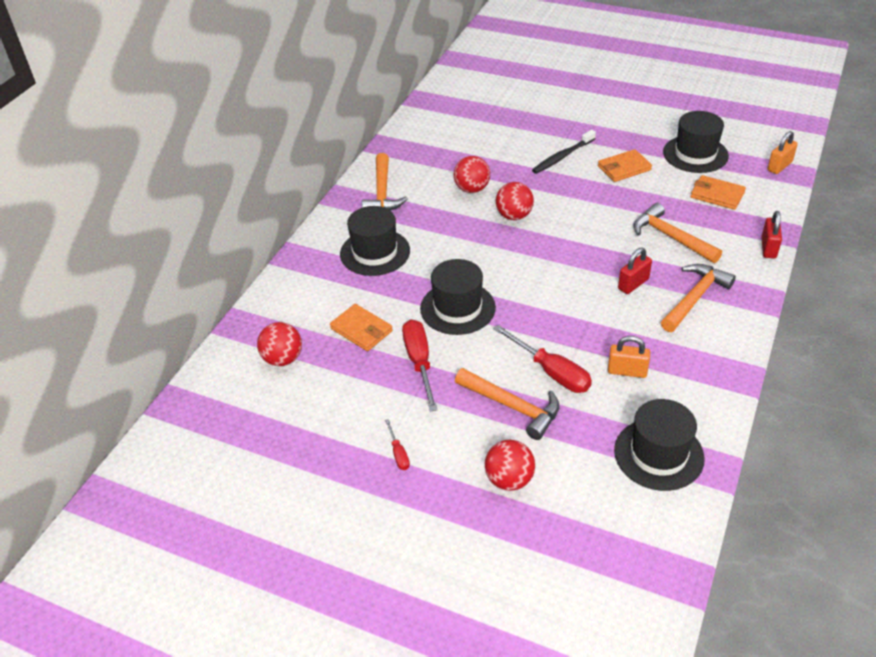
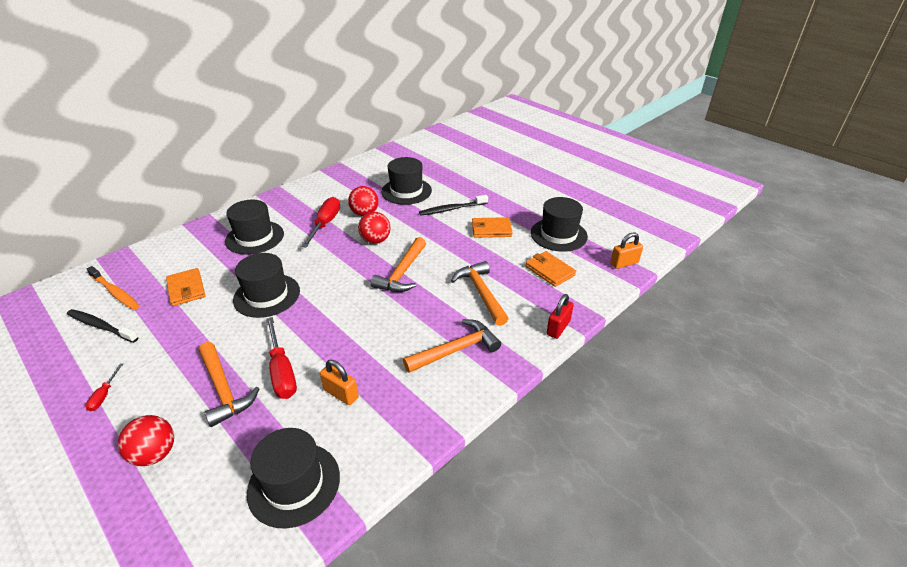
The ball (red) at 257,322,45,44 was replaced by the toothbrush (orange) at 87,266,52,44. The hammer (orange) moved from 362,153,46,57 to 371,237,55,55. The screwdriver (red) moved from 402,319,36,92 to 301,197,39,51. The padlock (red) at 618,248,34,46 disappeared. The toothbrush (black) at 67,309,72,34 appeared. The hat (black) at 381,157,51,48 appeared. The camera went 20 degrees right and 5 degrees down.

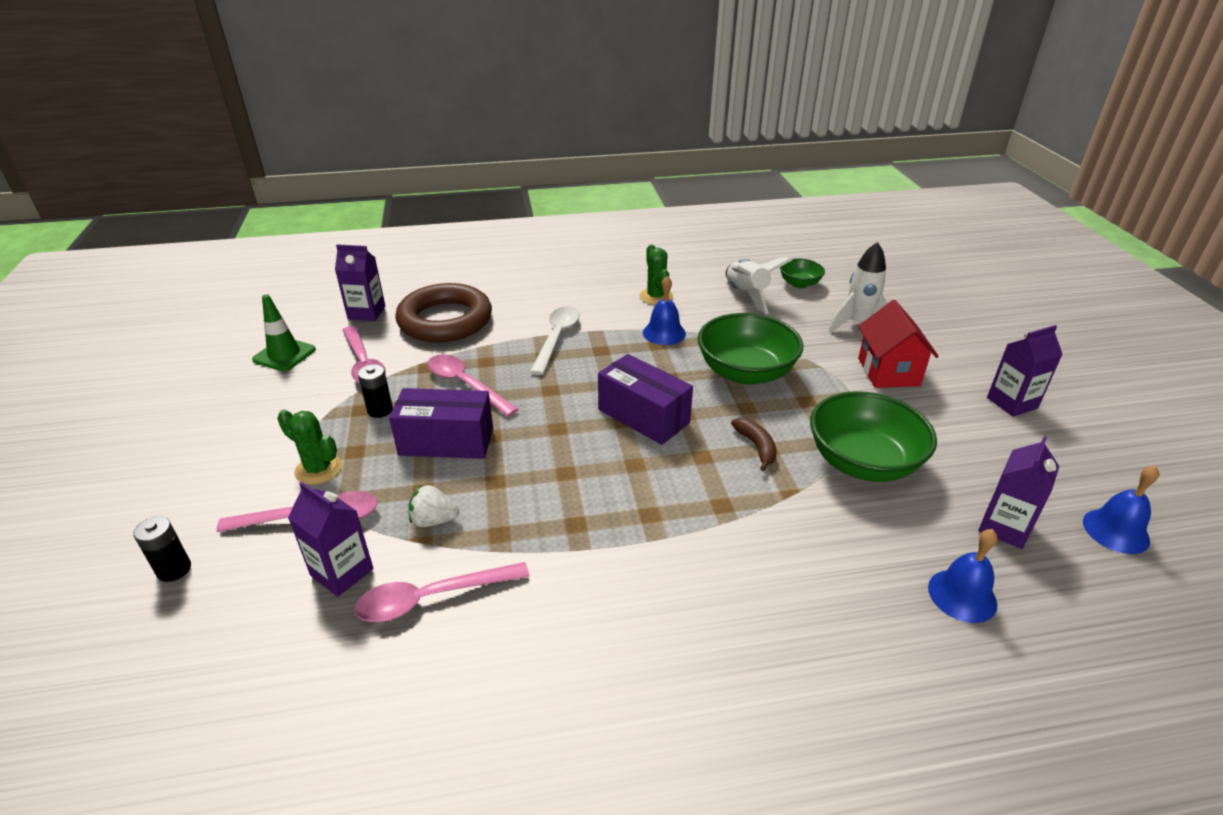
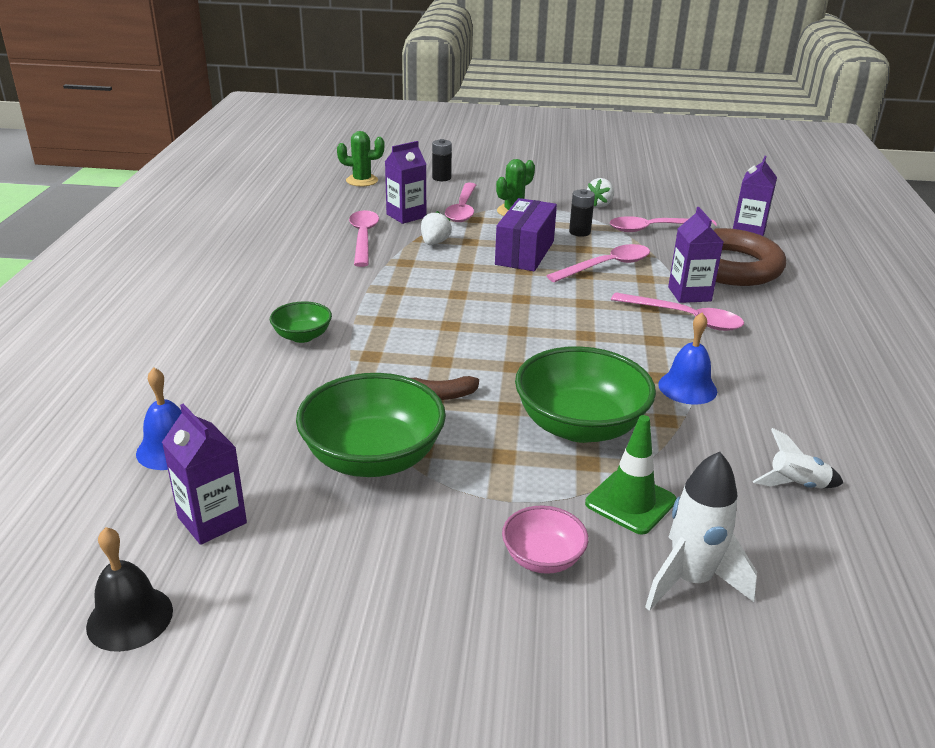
The traffic cone (green) moved from 252,294,64,77 to 585,415,91,120. The spoon (white) at 530,306,50,69 became the spoon (pink) at 611,293,133,38. The box (purple) at 598,354,95,91 disappeared. The cactus (green) moved from 639,244,34,61 to 337,131,48,55. The rocket (white) at 726,257,67,57 changed to 0.60 times the size. The bowl (green) moved from 780,259,45,29 to 270,301,62,42. The house (red) at 858,300,81,88 was replaced by the bowl (pink) at 502,506,87,68. The carton (purple) moved from 987,325,76,92 to 668,207,55,96. The bell (blue) at 1083,465,76,89 became the bell (black) at 86,527,87,125. The strawberry (white) at 587,178,27,29 appeared. The camera went 105 degrees right and 5 degrees down.

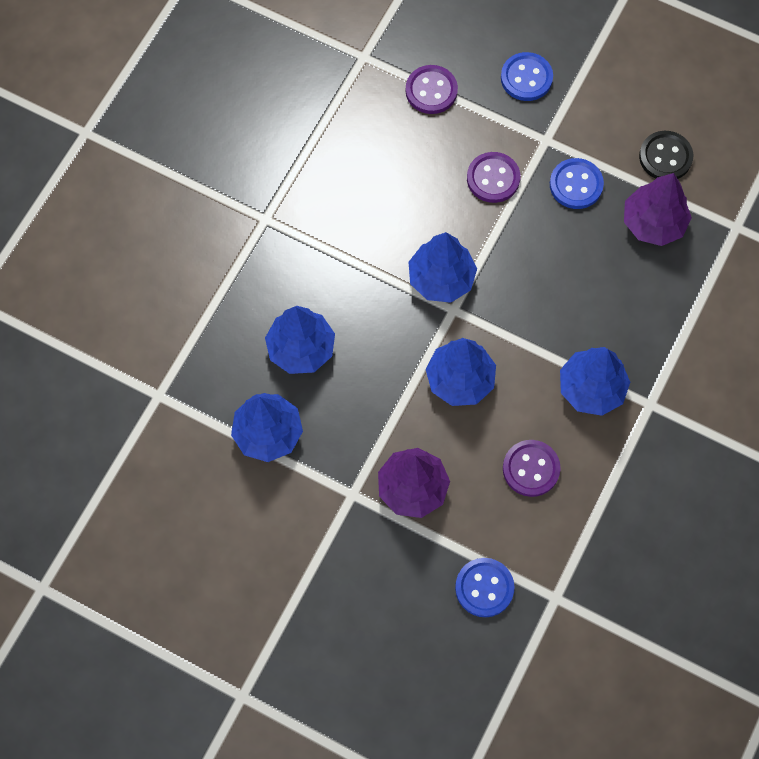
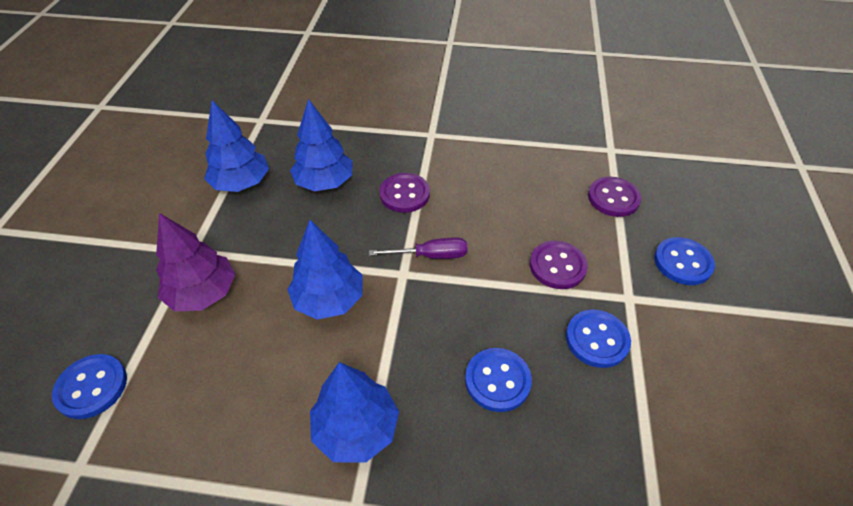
The tree (blue) at 409,232,68,71 was replaced by the screwdriver (purple) at 369,237,99,22. The button (purple) moved from 503,440,58,57 to 379,173,51,40. The tree (purple) at 624,173,68,73 disappeared. The button (black) at 639,131,54,48 disappeared. The button (blue) at 465,348,67,64 appeared. The camera went 70 degrees right and 20 degrees down.

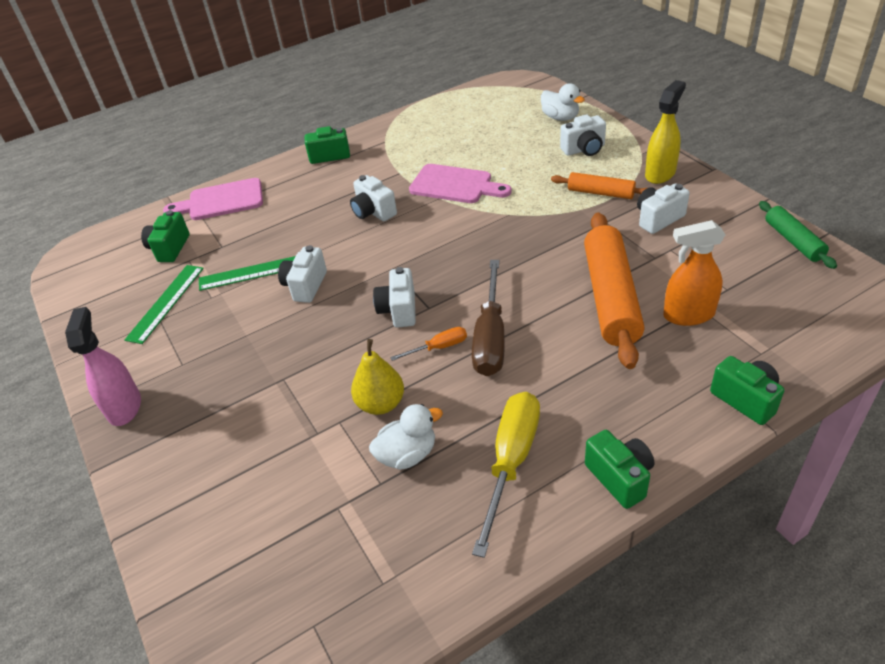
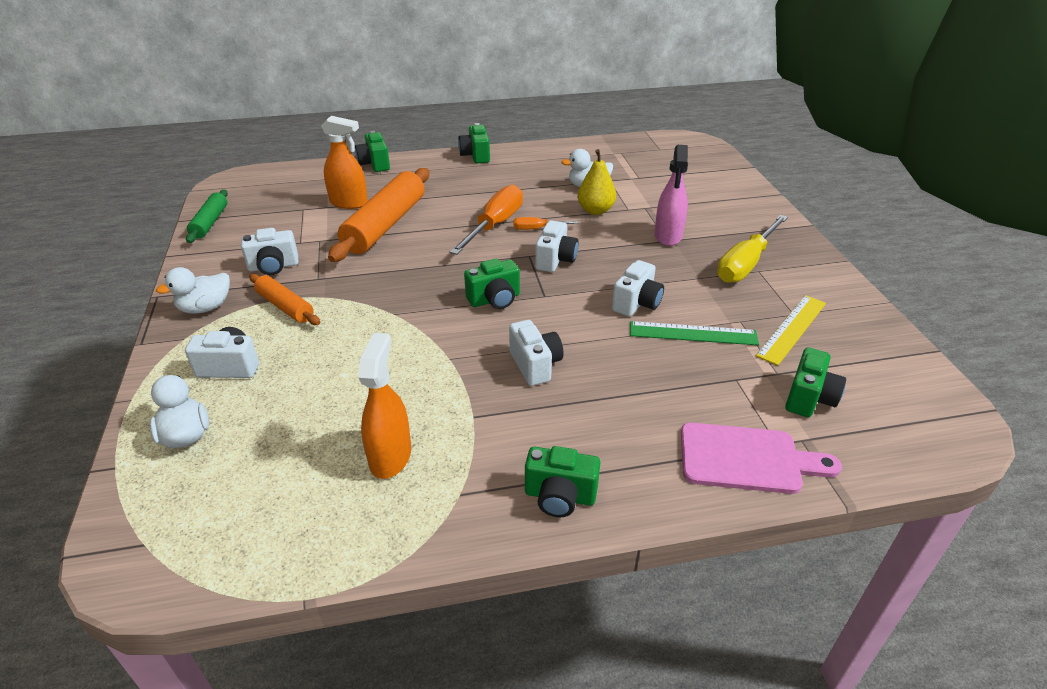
The spray bottle (pink) moved from 65,307,76,119 to 654,145,34,101. The ruler (green) at 124,265,80,79 became the ruler (yellow) at 756,295,70,71. The cutting board (pink) at 409,164,103,39 disappeared. The screwdriver (brown) at 472,260,33,116 became the screwdriver (orange) at 450,185,73,70. The screwdriver (yellow) moved from 472,392,68,166 to 717,215,71,68. The spray bottle (yellow) at 645,80,41,104 was replaced by the duck (white) at 156,267,74,46. The spray bottle (orange) at 358,333,53,146 appeared. The camera (green) at 464,259,56,50 appeared. The camera went 165 degrees left and 5 degrees down.

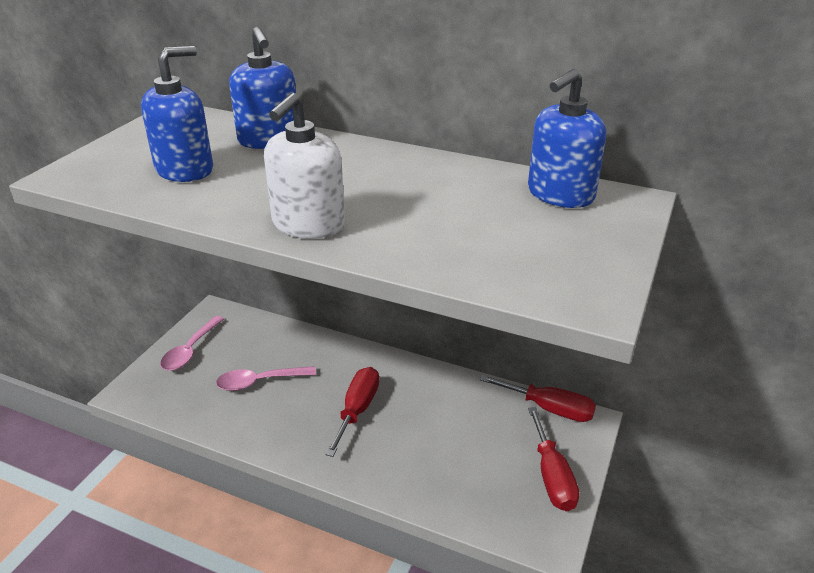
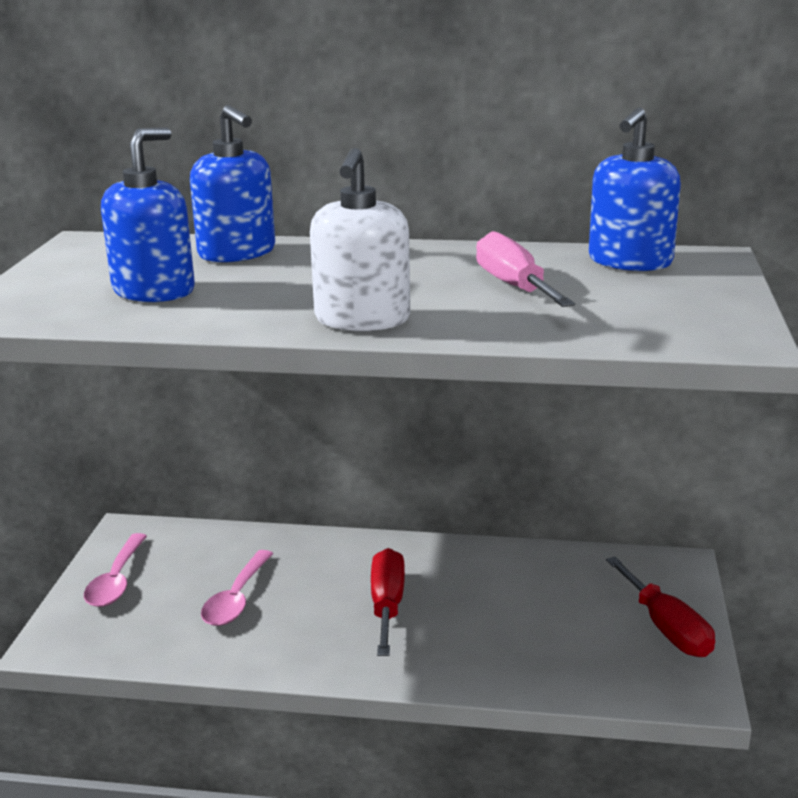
The spoon (pink) at 216,366,100,25 turned 45 degrees counterclockwise. The screwdriver (red) at 480,375,116,47 disappeared. The screwdriver (pink) at 476,231,99,76 appeared. The camera went 15 degrees left and 10 degrees down.

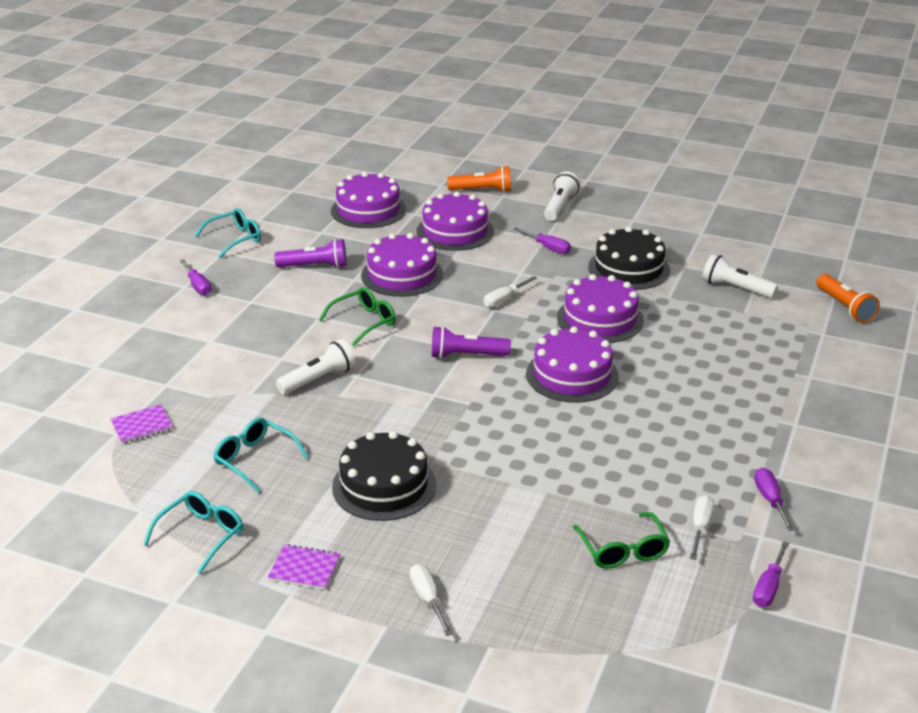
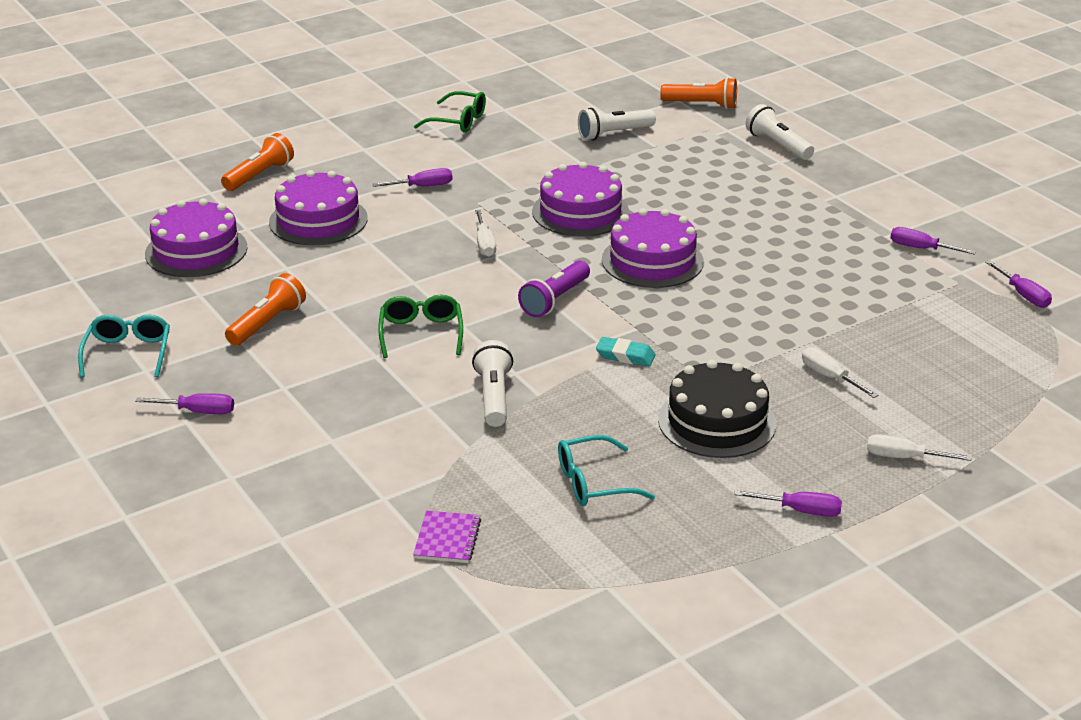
The glasses (turquoise) at 143,491,100,83 disappeared. The notebook (purple) at 268,544,72,46 was replaced by the screwdriver (purple) at 734,490,108,27. The flashlight (purple) at 274,239,73,29 became the flashlight (orange) at 225,273,81,73. The cake (purple) at 361,233,82,64 disappeared. The flashlight (white) moved from 544,171,36,50 to 746,104,68,56. The glasses (green) moved from 573,512,97,57 to 414,91,72,41. The cake (black) at 588,226,82,64 disappeared. The screwdriver (white) moved from 690,495,24,65 to 802,347,76,51. The eraser (turquoise) at 596,337,59,29 appeared. The camera went 55 degrees left and 0 degrees up.

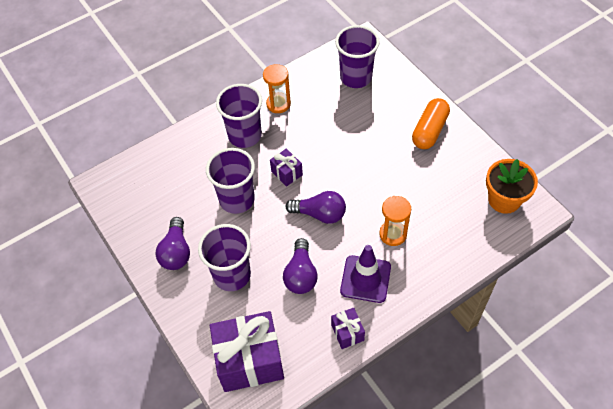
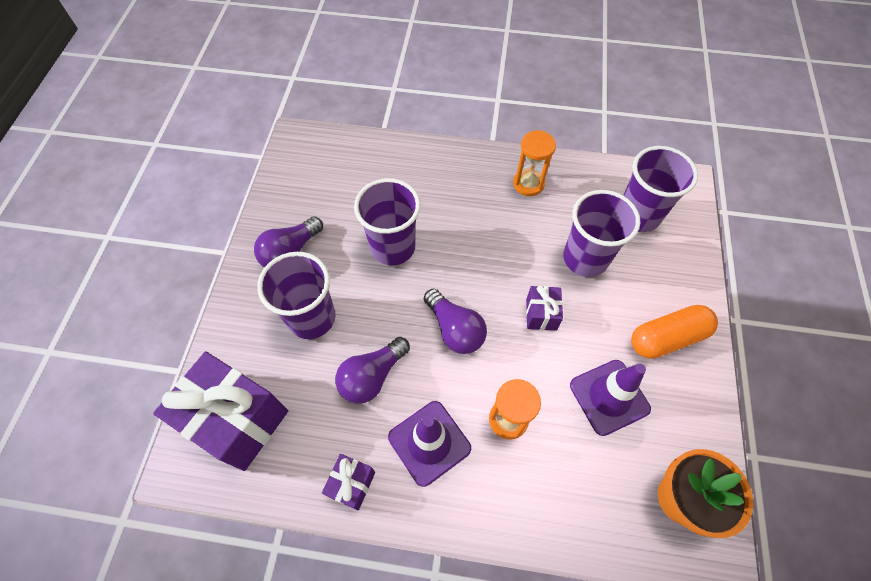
The cup (purple) moved from 216,84,46,64 to 563,190,77,87. The gift (purple) moved from 270,148,33,39 to 526,286,37,45. The traffic cone (purple) at 570,360,81,76 appeared. The camera went 40 degrees right and 5 degrees up.

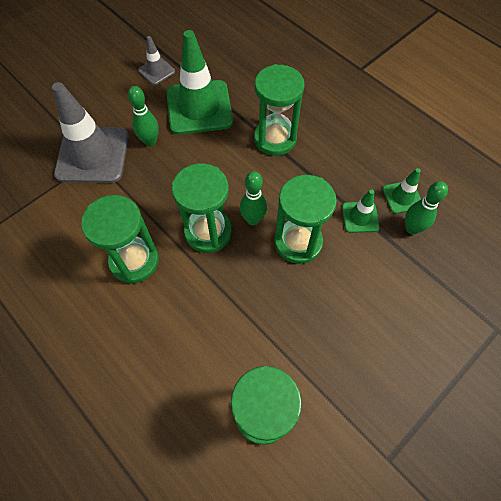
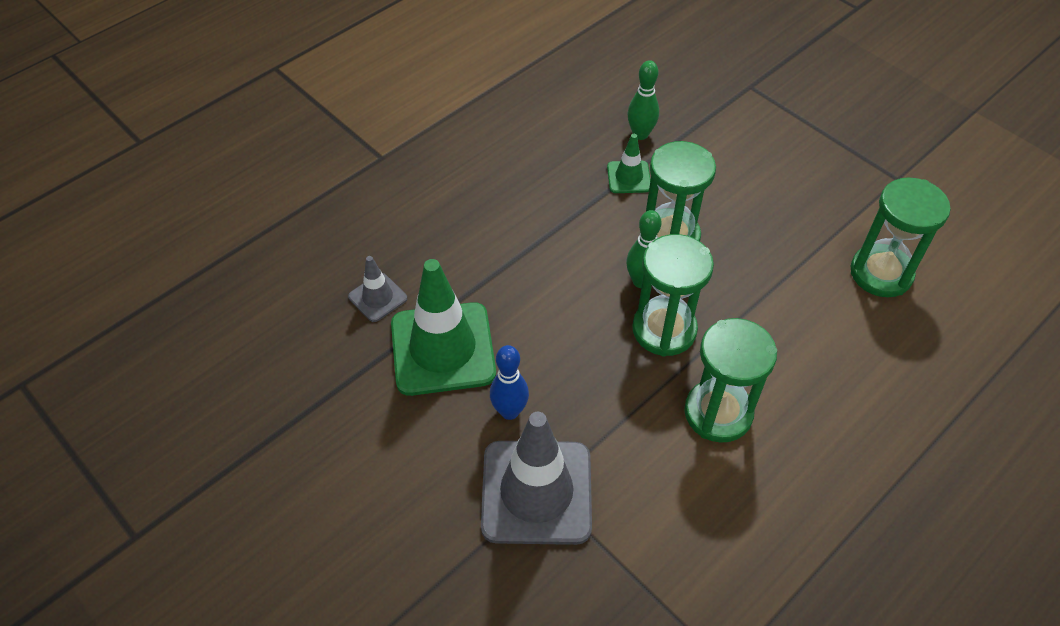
The bowling pin (green) at 128,86,31,60 became the bowling pin (blue) at 490,345,39,75. The traffic cone (grey) moved from 138,36,37,49 to 348,256,59,66. The hourglass (green) at 254,64,51,92 disappeared. The traffic cone (green) at 383,168,38,46 disappeared. The camera went 90 degrees left and 10 degrees down.

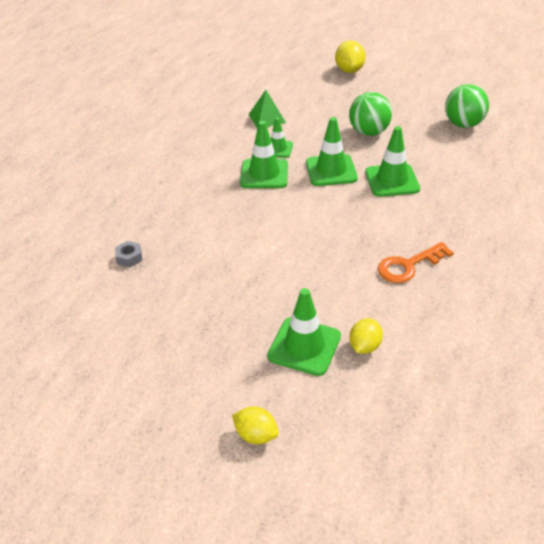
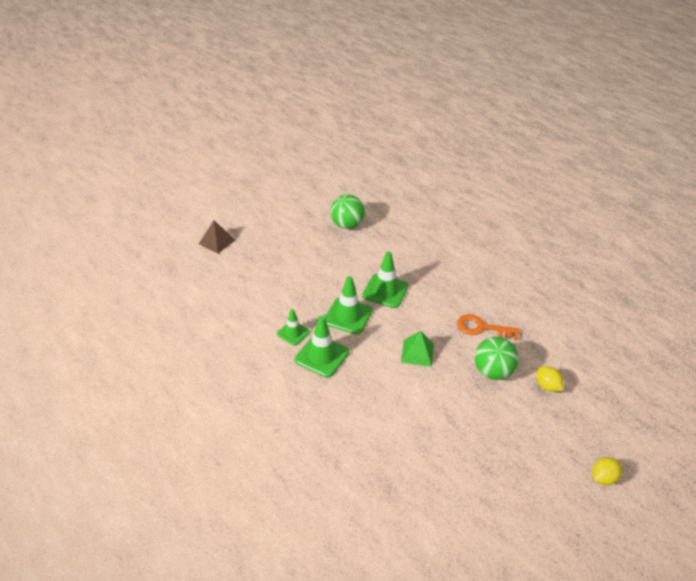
The nut (grey) at 115,241,27,26 disappeared. The pyramid (green) moved from 249,90,37,38 to 401,331,33,36. The traffic cone (green) at 267,288,74,88 disappeared. The lemon (yellow) at 335,41,31,32 was replaced by the pyramid (brown) at 199,220,36,34. The ball (green) moved from 349,92,43,44 to 475,337,44,43. The key (orange) at 378,242,76,41 turned 105 degrees clockwise. The camera went 65 degrees left and 0 degrees up.

